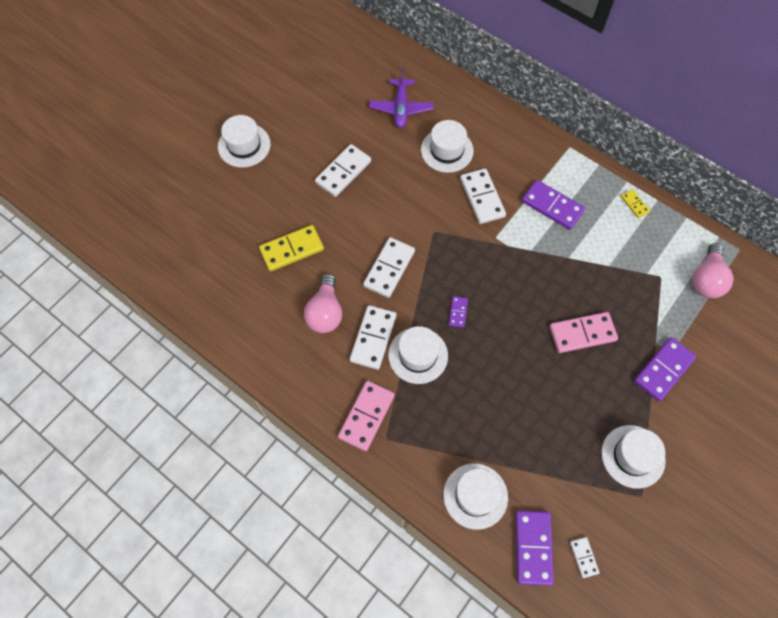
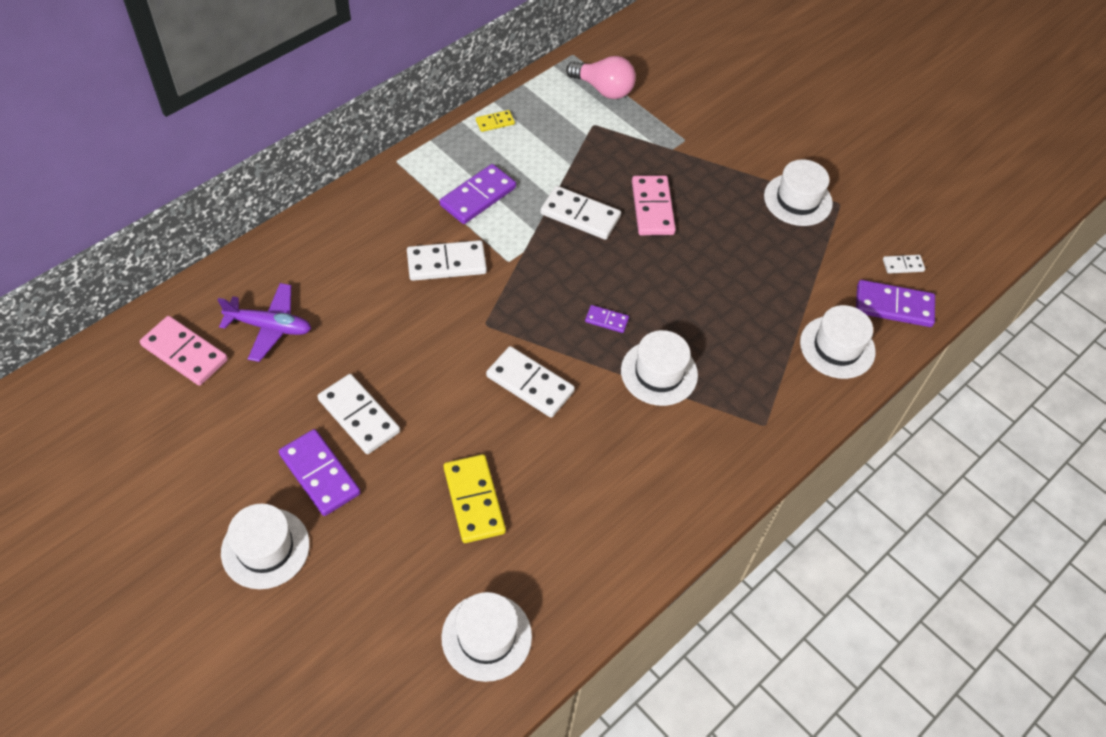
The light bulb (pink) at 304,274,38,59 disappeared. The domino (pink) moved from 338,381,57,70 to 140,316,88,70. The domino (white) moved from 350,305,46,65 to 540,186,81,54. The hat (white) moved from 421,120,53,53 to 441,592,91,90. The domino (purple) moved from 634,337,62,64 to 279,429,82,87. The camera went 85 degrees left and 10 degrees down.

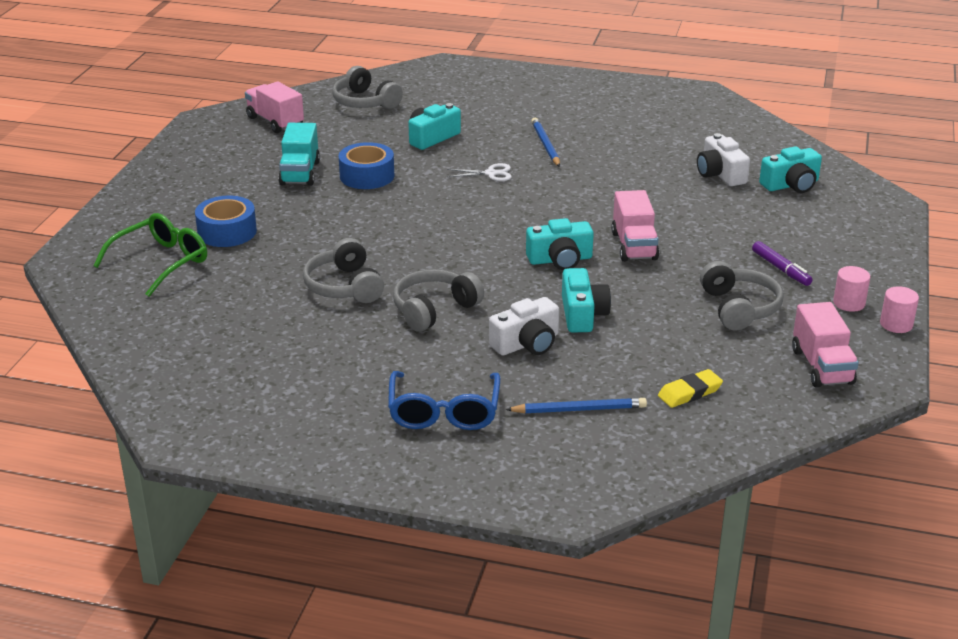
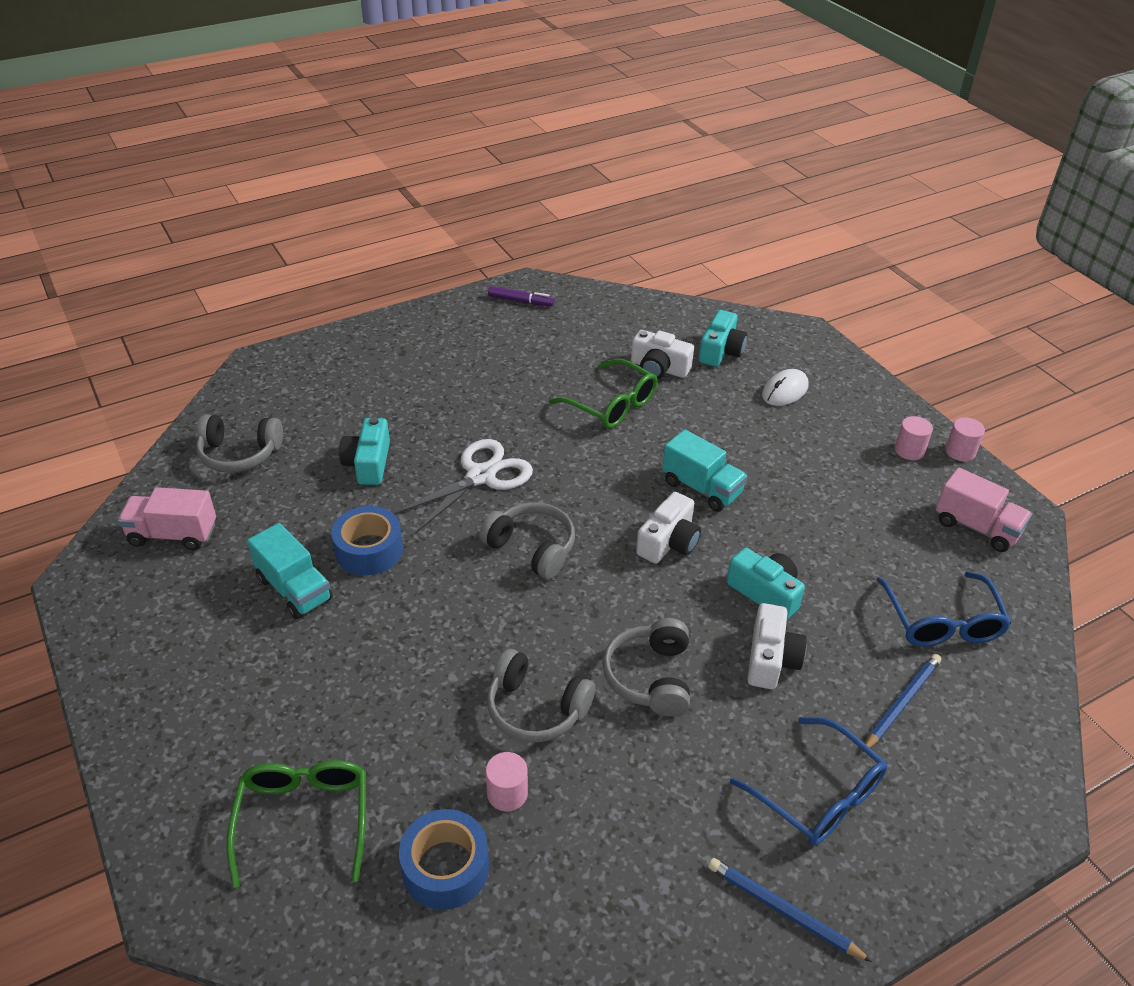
The tape (blue) moved from 195,196,62,51 to 399,809,90,101. The scissors (white) at 447,163,65,18 changed to 1.96 times the size. The camera (turquoise) at 526,218,68,52 became the camera (white) at 636,492,65,72. The pencil (blue) moved from 531,118,29,49 to 708,858,164,104. The truck (pink) at 611,190,48,72 became the truck (turquoise) at 662,429,86,83. The eraser (yellow) at 658,369,65,39 was replaced by the glasses (blue) at 877,572,134,75. The headphones (grey) moved from 700,261,84,69 to 479,502,96,77. The marker (purple) moved from 752,241,61,45 to 488,286,67,20. The cylinder (pink) at 486,752,42,59 appeared. The glasses (green) at 549,359,108,70 appeared. The mouse (white) at 762,369,47,37 appeared. The camera went 45 degrees left and 10 degrees up.

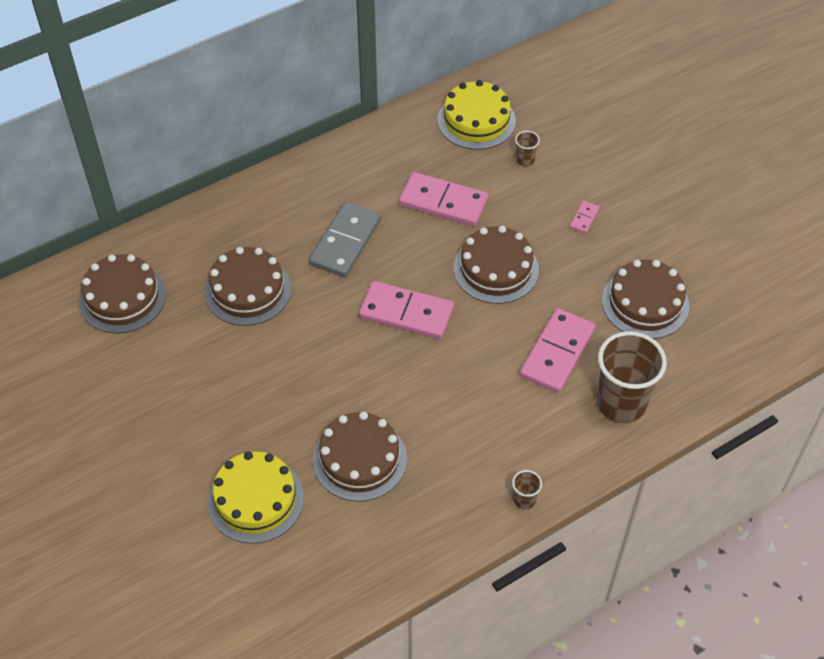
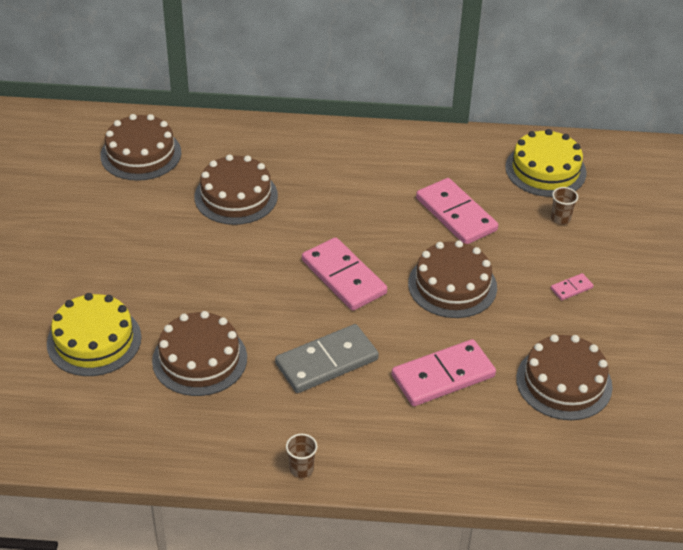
The domino (grey) moved from 309,201,72,76 to 275,324,104,69. The cup (brown) at 597,331,70,92 disappeared. The camera went 35 degrees right and 10 degrees down.

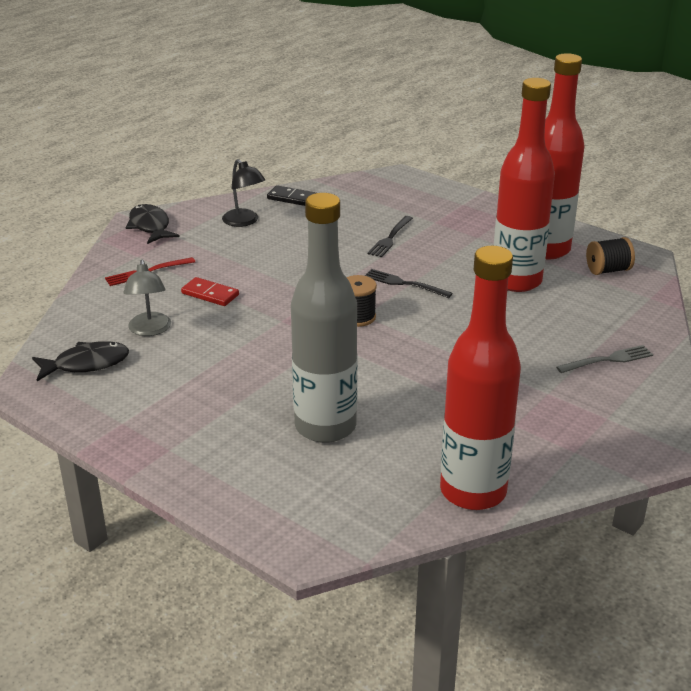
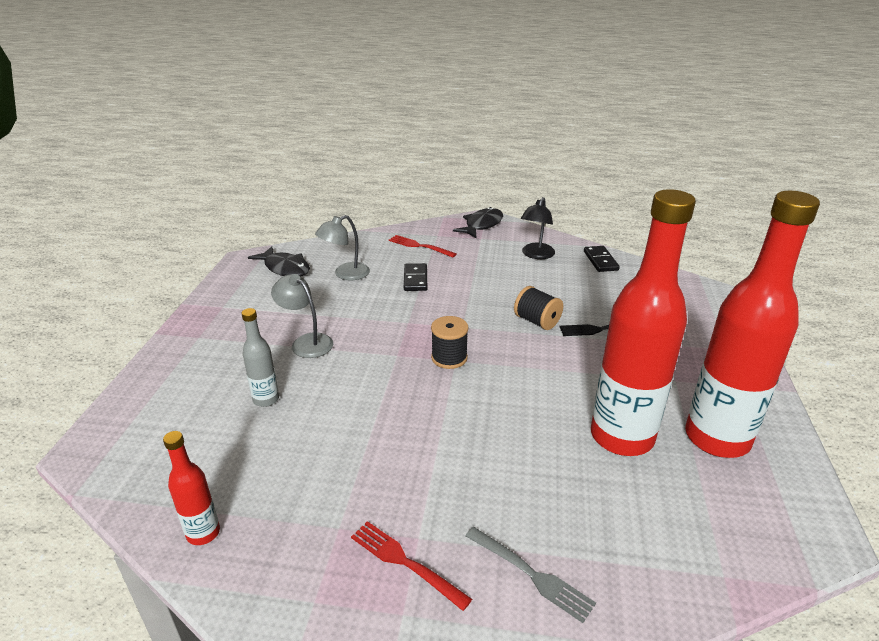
The domino (red) at 181,277,58,29 became the domino (black) at 404,263,23,28. The bottle (grey) at 291,193,66,250 changed to 0.44 times the size. The fork (black) at 364,269,89,29 disappeared. The bottle (red) at 440,246,81,264 changed to 0.44 times the size. The spool (black) moved from 586,237,49,38 to 514,286,49,44. The lamp (grey) at 271,274,62,84 appeared. The fork (red) at 351,521,121,90 appeared. The camera went 60 degrees right and 0 degrees up.

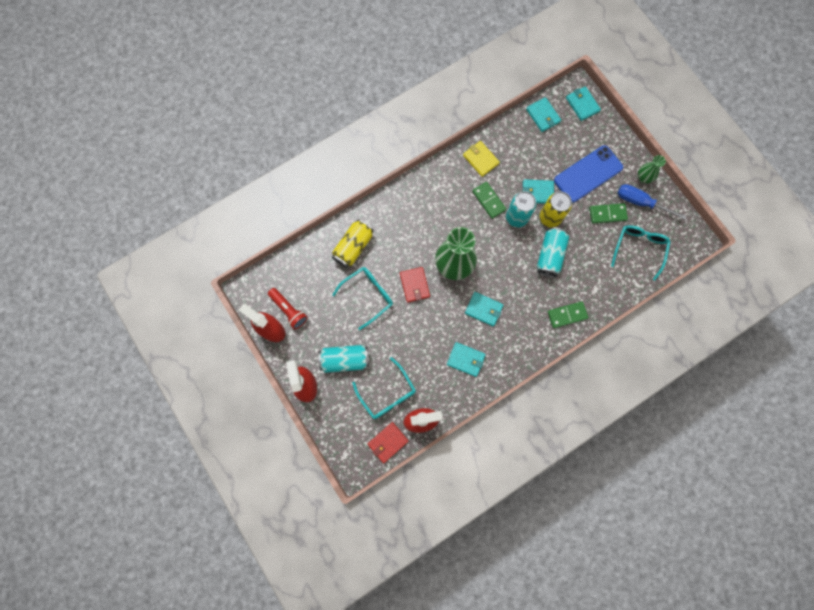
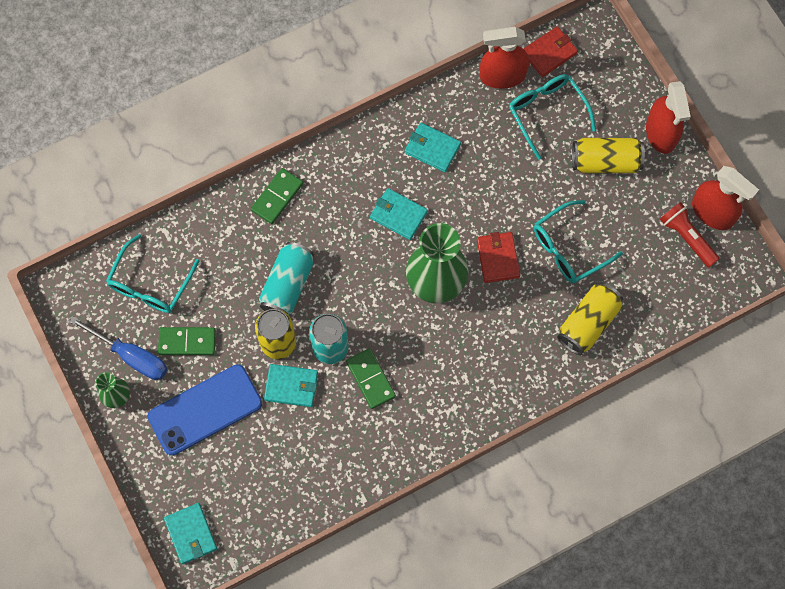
The can (turquoise) at 318,345,51,28 became the can (yellow) at 572,138,73,35. The wallet (yellow) at 463,141,37,36 disappeared. The wallet (turquoise) at 526,97,35,35 disappeared. The domino (green) at 548,301,40,27 turned 45 degrees counterclockwise. The camera went 175 degrees left and 5 degrees down.

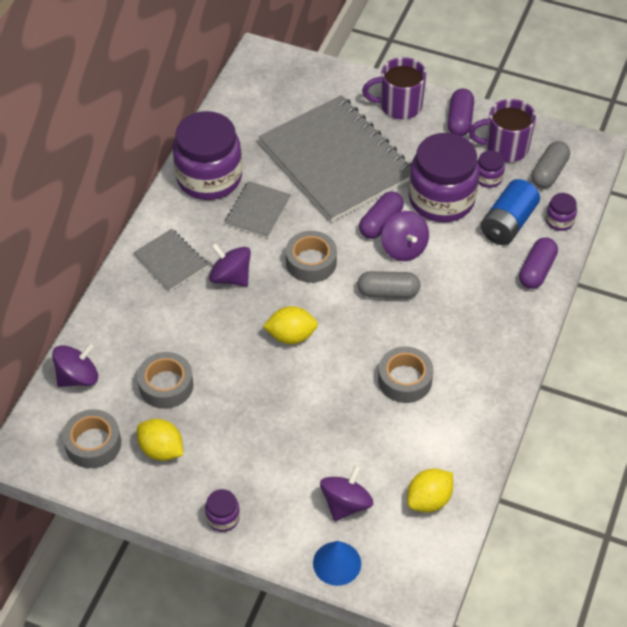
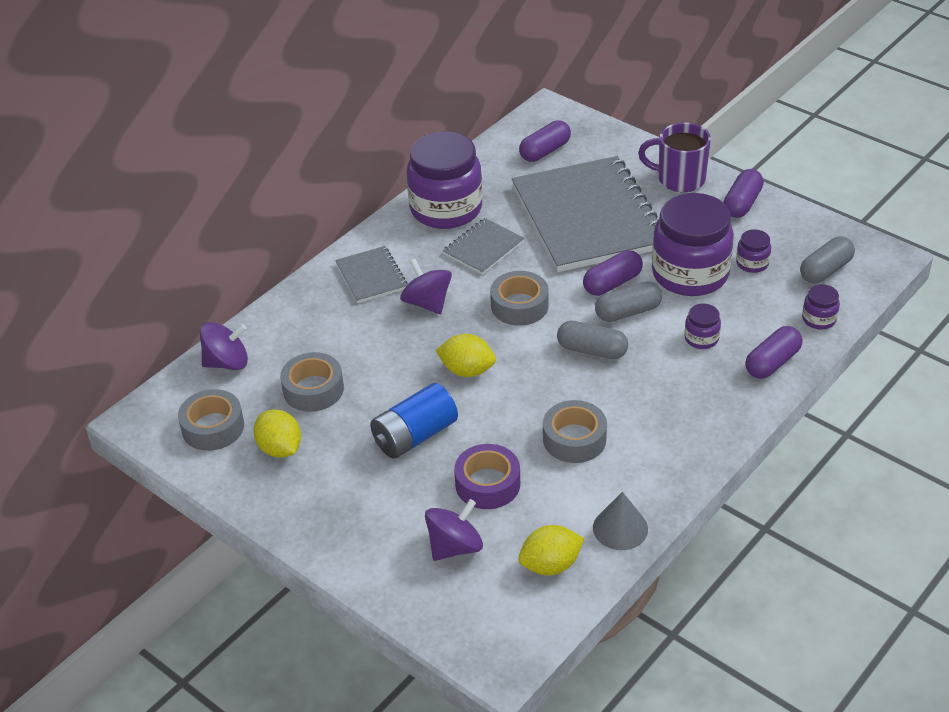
The jar (purple) moved from 205,489,35,43 to 685,304,36,45. The cone (blue) at 313,541,48,45 disappeared. The spinning top (purple) at 381,211,48,50 was replaced by the capsule (grey) at 595,281,67,41. The mug (purple) at 469,99,67,63 disappeared. The battery (blue) moved from 481,179,59,66 to 370,383,88,76. The tape (purple) at 454,444,66,65 appeared. The capsule (purple) at 519,120,52,42 appeared. The cone (grey) at 593,492,55,58 appeared. The camera went 20 degrees right and 10 degrees down.

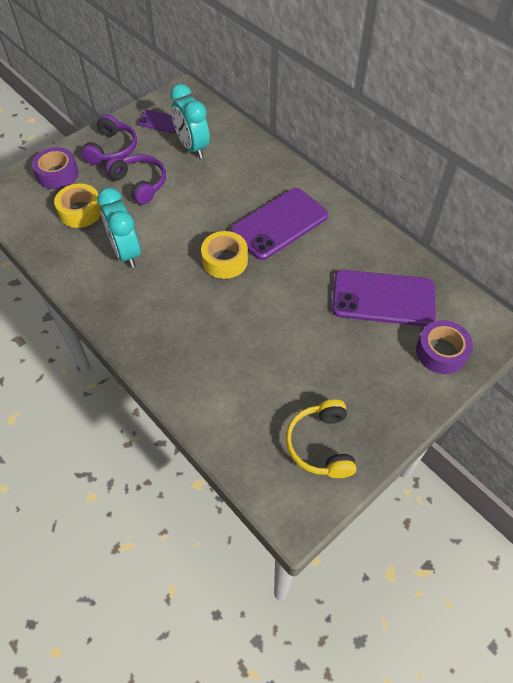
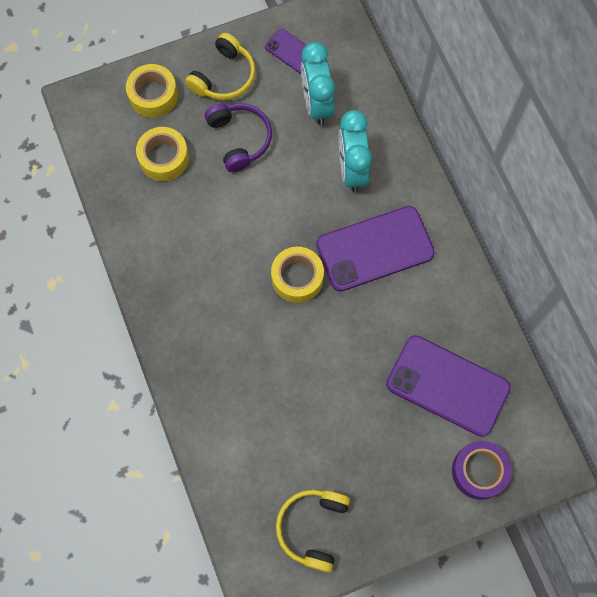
The tape (purple) at 32,147,47,42 became the tape (yellow) at 126,64,52,54. The headphones (purple) at 81,114,56,51 became the headphones (yellow) at 185,33,71,67. The clock (turquoise) moved from 97,187,44,81 to 339,110,33,83. The camera went 20 degrees right and 15 degrees up.

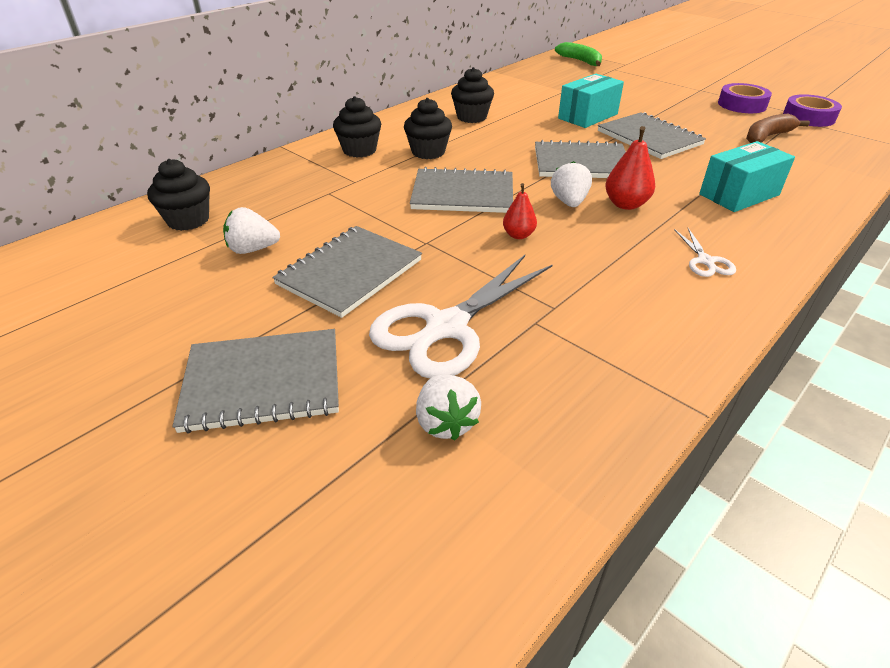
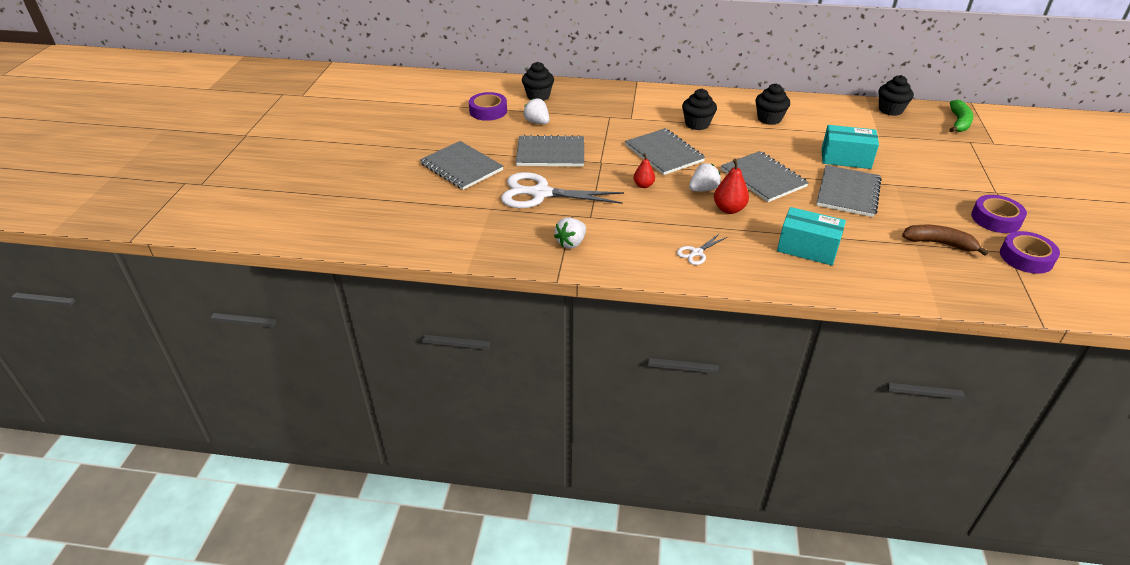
The cupcake (black) moved from 333,96,48,62 to 878,75,36,41. The strawberry (white) moved from 416,374,65,66 to 554,217,32,32. The tape (purple) at 469,92,38,29 appeared. The camera went 55 degrees right and 0 degrees up.

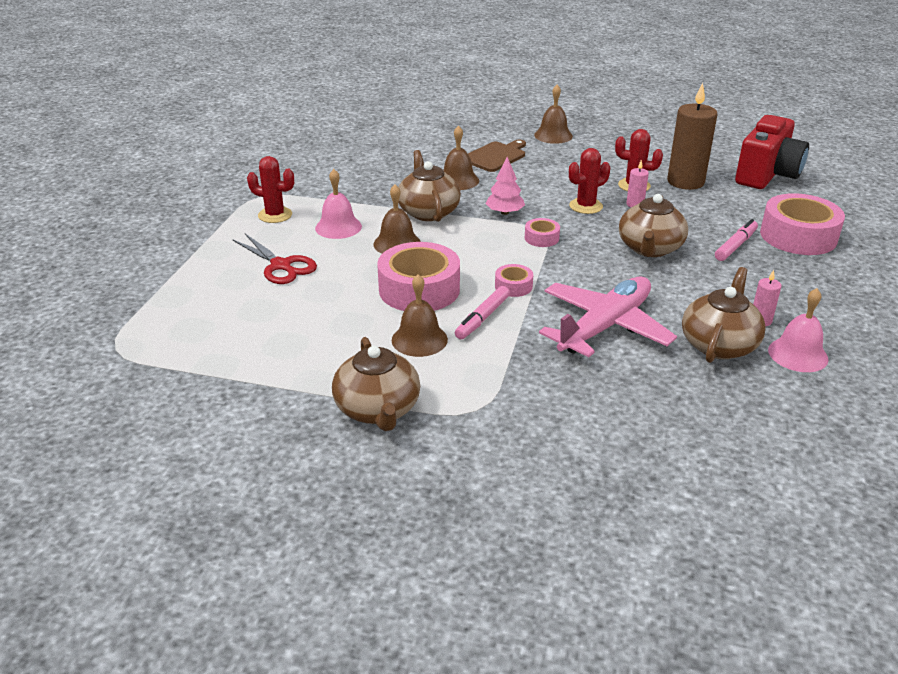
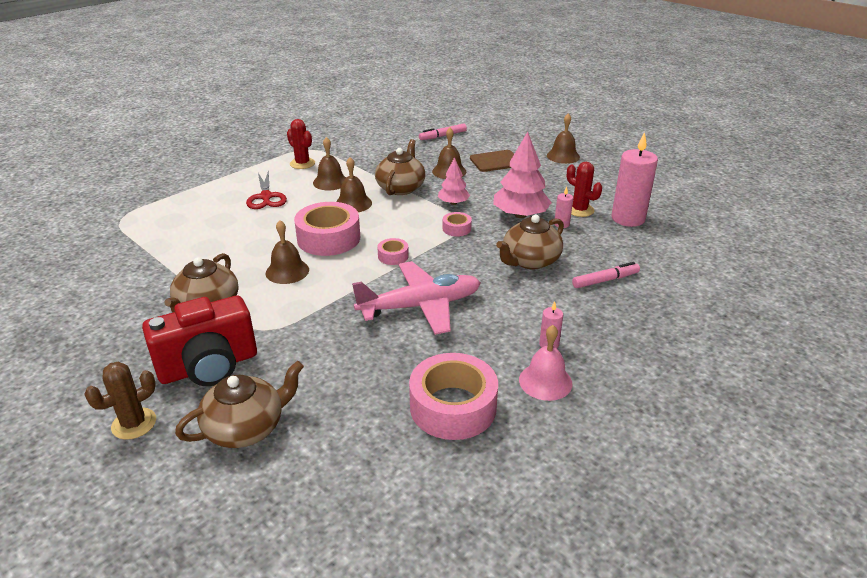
The bell (pink) at 315,169,47,70 became the bell (brown) at 313,137,33,54. The marker (pink) moved from 455,286,55,53 to 419,123,48,17. The cactus (red) at 569,148,41,66 was replaced by the tree (pink) at 493,132,59,86. The candle (brown) at 667,83,51,107 became the candle (pink) at 612,132,46,95. The teapot (brown) moved from 682,267,84,96 to 175,361,129,87. The camera (red) moved from 735,115,74,74 to 142,296,115,90. The tape (pink) moved from 760,193,85,62 to 409,353,89,87. The cactus (brown) at 84,362,72,78 appeared. The camera went 30 degrees right and 0 degrees up.

